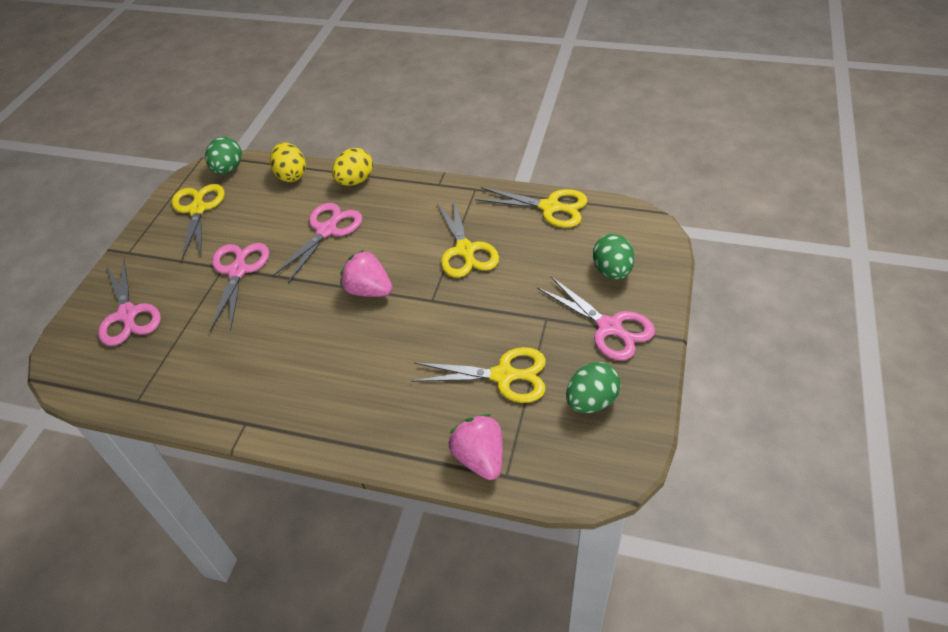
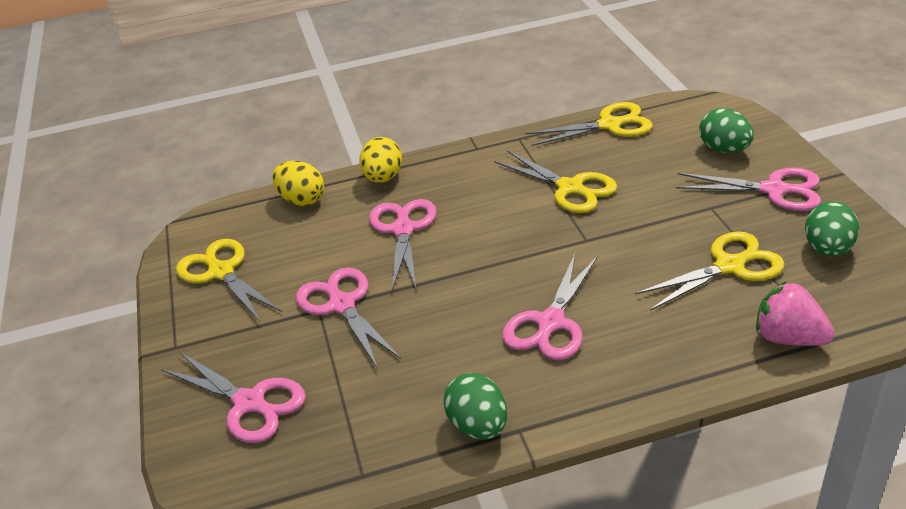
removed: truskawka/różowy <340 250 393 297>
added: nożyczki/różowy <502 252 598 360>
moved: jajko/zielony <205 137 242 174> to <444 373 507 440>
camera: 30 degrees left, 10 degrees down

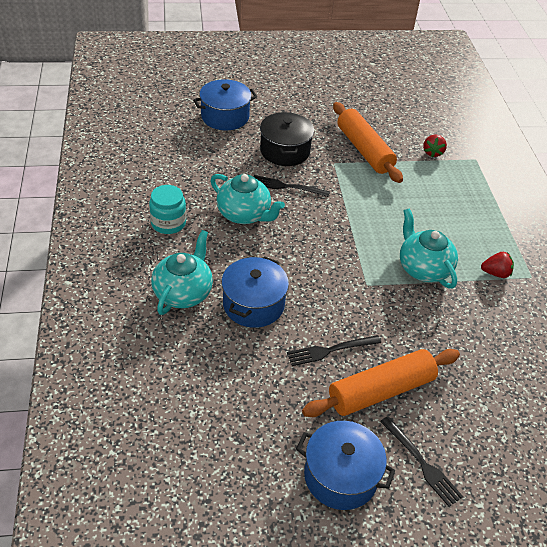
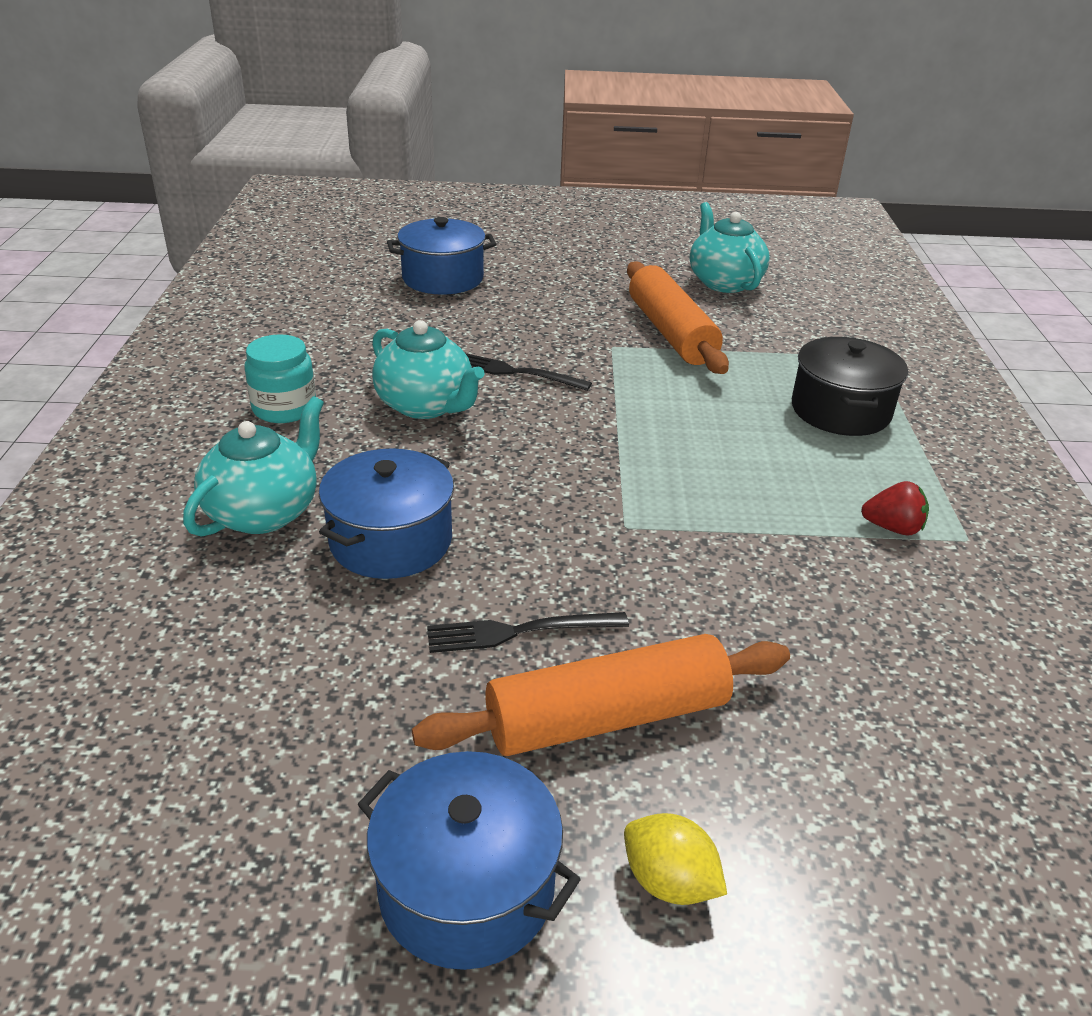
removed: truskawka/czerwony <423 134 447 157>
moved: garnek/czarny <260 112 314 166> to <792 337 908 436>; imbryk/turkusowy <400 208 458 289> to <690 202 770 293>
replaced: widelec/czarny <380 416 463 507> to cytryna/żółty <624 813 727 905>
camera: 10 degrees right, 10 degrees down

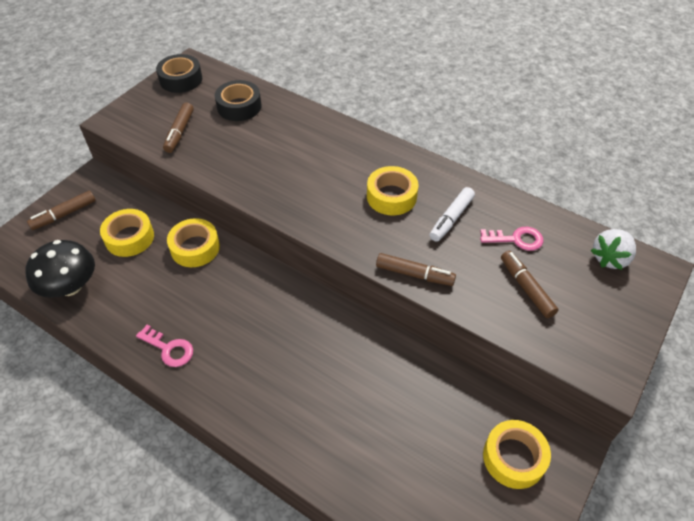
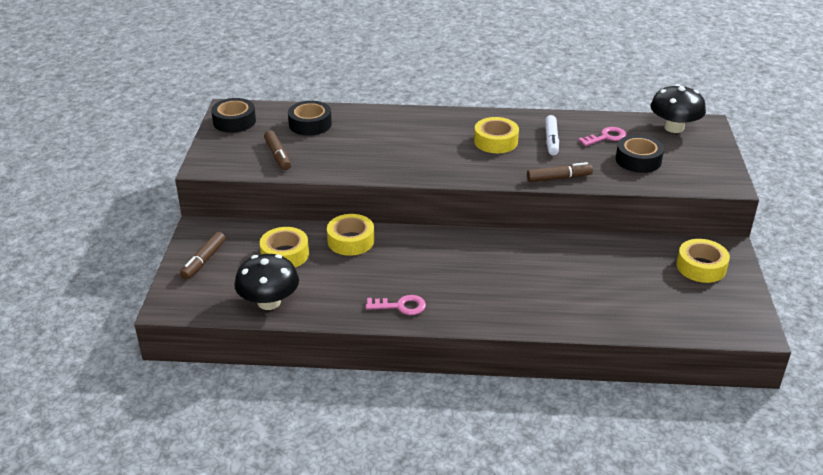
replaced: flamaster/brązowy <501 251 559 318> to taśma klejąca/czarny <616 135 664 173>; truskawka/biały <590 229 636 270> to grzyb/czarny <650 84 706 133>
camera: 30 degrees left, 15 degrees down

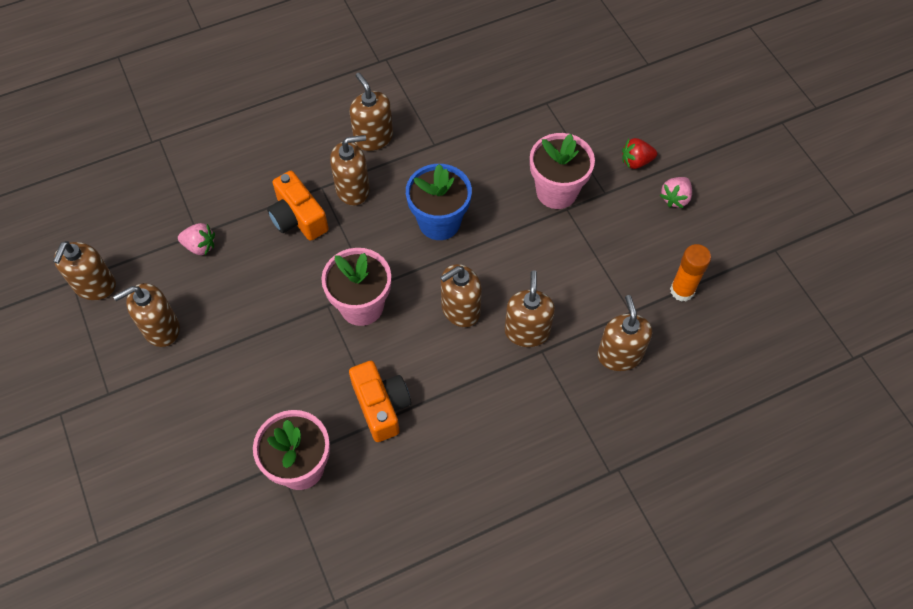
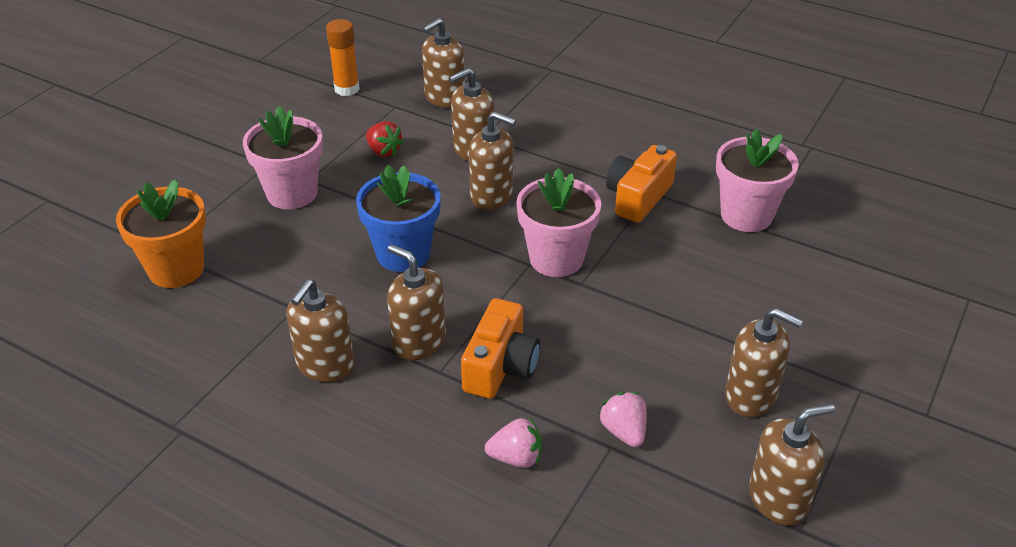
added: doniczka/pomarańczowy <116 179 206 288>
moved: truskawka/czerwony <622 138 657 169> to <366 121 404 157>; truskawka/różowy <660 177 692 208> to <485 418 542 468>
camera: 125 degrees left, 20 degrees down

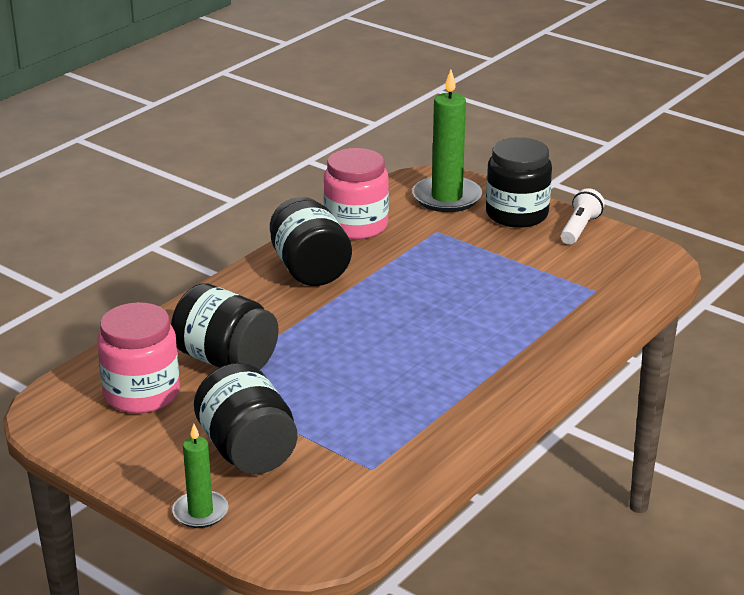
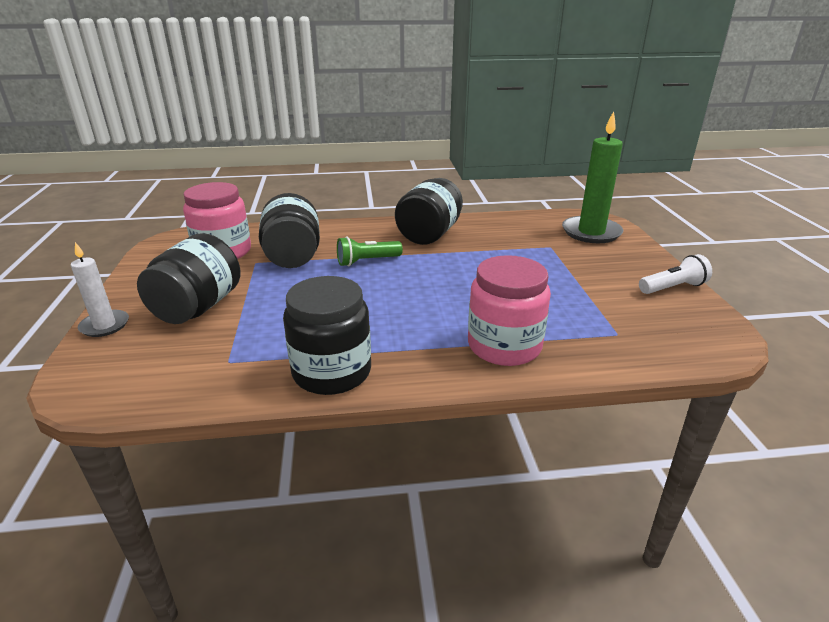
added: latarka/zielony <337 236 403 266>
moved: słoik/różowy <324 148 389 239> to <468 255 551 366>; słoik/czarny <486 137 552 228> to <283 276 371 395>
recoloured: świeca/zielony <172 424 229 528> to świeca/biały <71 242 129 337>
camera: 45 degrees right, 0 degrees up

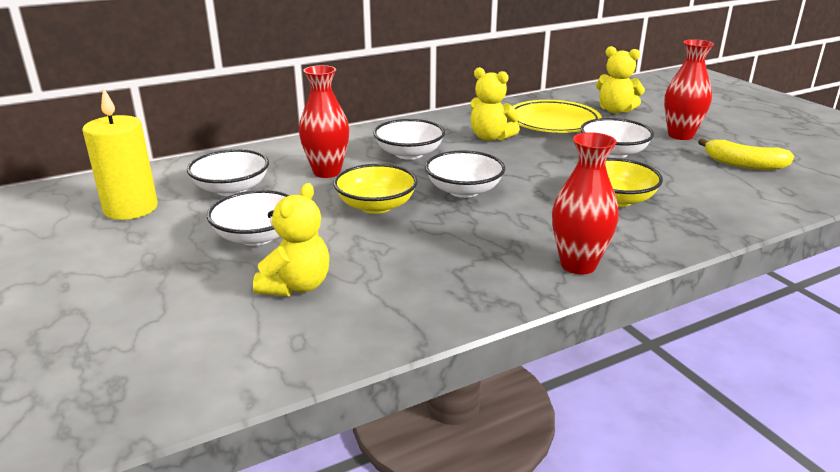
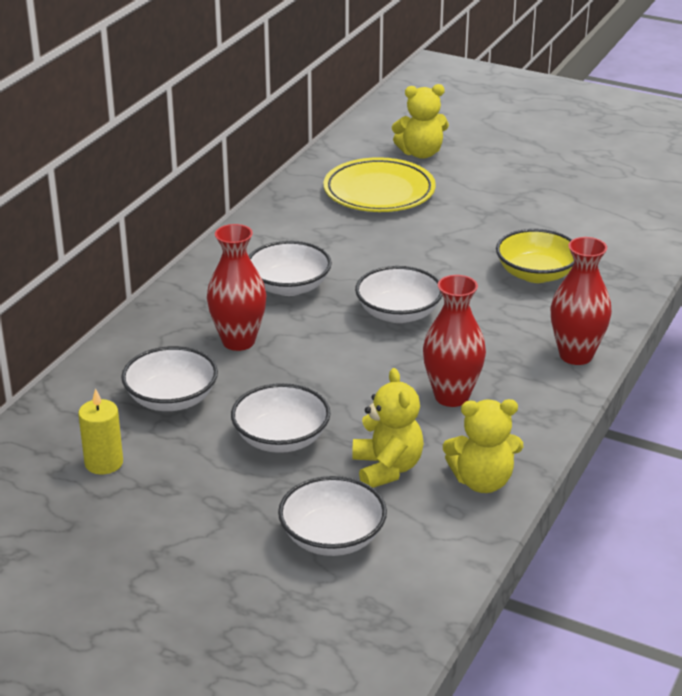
removed: miska/żółty <333 164 418 214>; banan/żółty <698 138 794 170>
moved: miś/żółty <471 67 520 141> to <443 399 523 493>; miska/biały <580 118 654 158> to <278 476 387 556>; wazon/czerwony <664 39 714 140> to <423 275 486 407>
resized: świeca/żółty <82 87 158 220> = <78 388 123 475> x0.61
camera: 35 degrees left, 5 degrees up

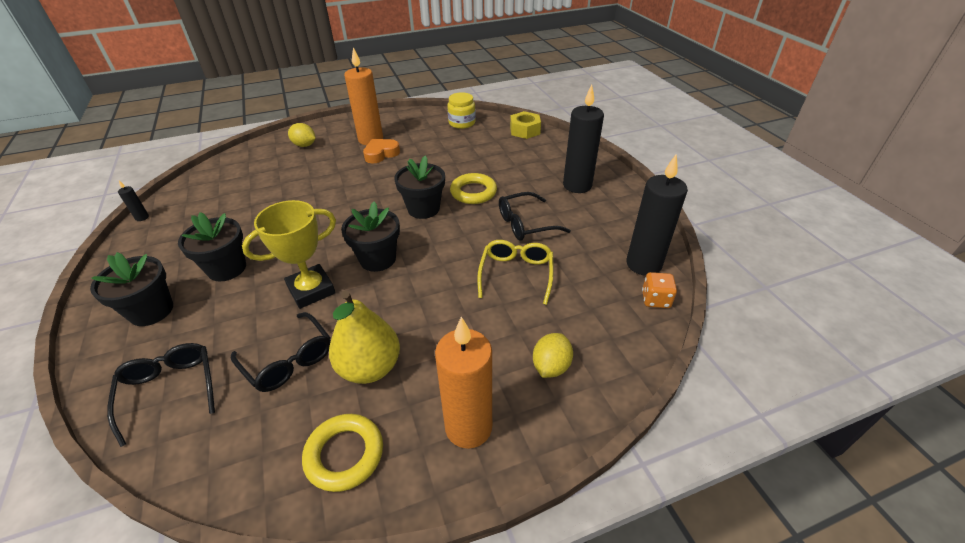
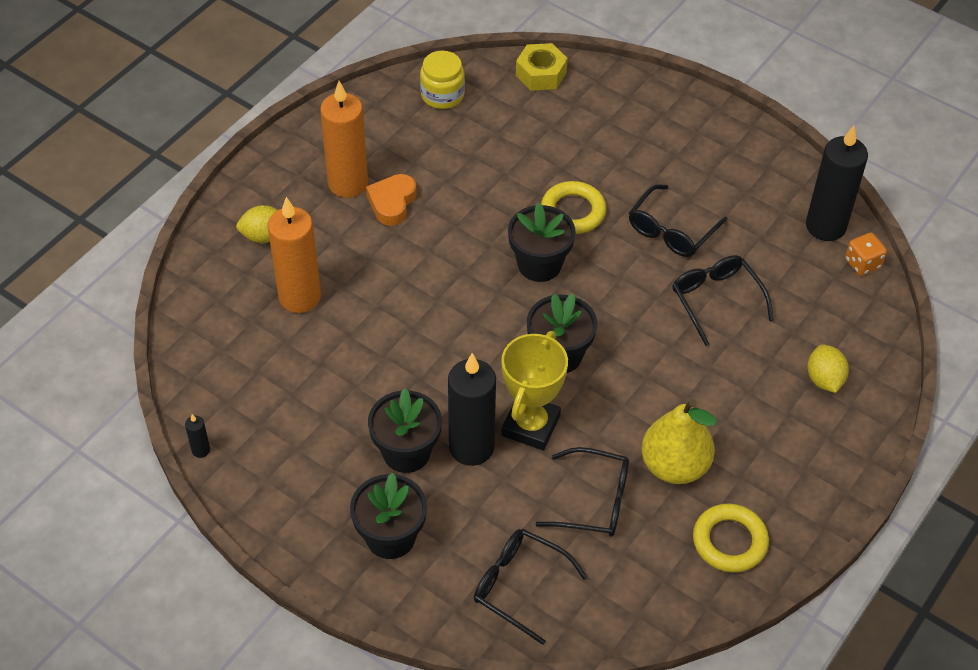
moved: świeca/pomarańczowy <435 317 492 449> to <267 197 321 313>; świeca/czarny <563 85 604 193> to <448 353 496 466>
recoloured: okulary/żółty <477 240 554 305> to okulary/czarny <672 255 774 346>
camera: 35 degrees left, 10 degrees up

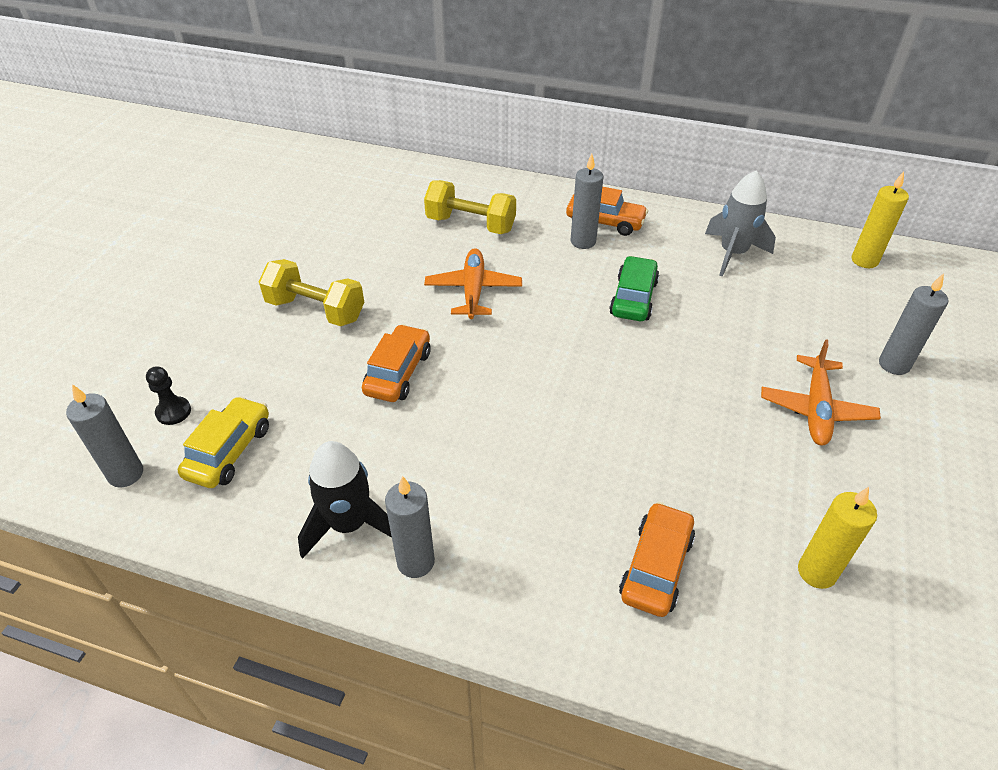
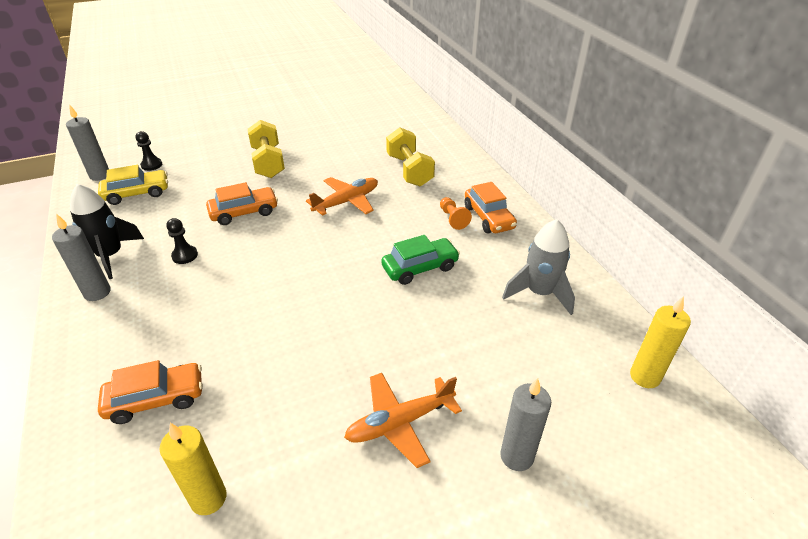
added: pionek/czarny <166 218 198 264>
replaced: świeca/szary <571 154 603 249> to pionek/pomarańczowy <440 197 472 230>
camera: 50 degrees right, 5 degrees down

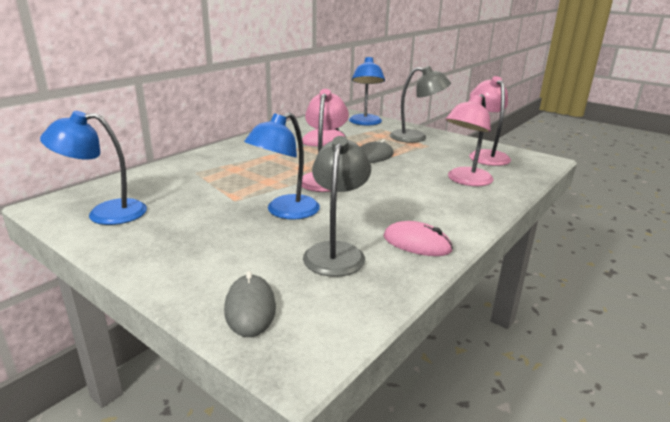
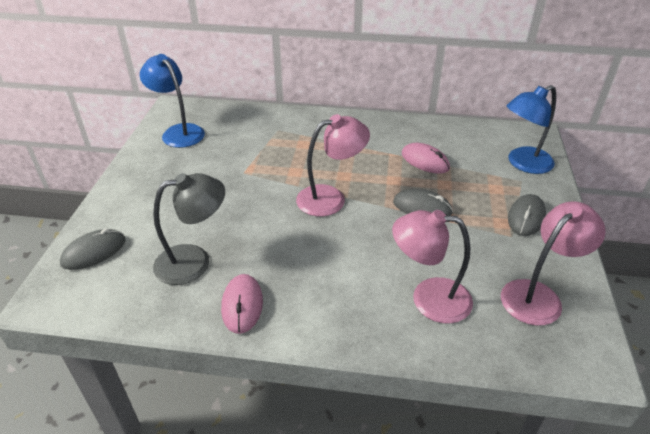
removed: lampka/niebieski <244 112 320 220>
replaced: lampka/szary <390 66 451 143> to myszka/szary <508 194 546 236>
camera: 60 degrees right, 15 degrees up

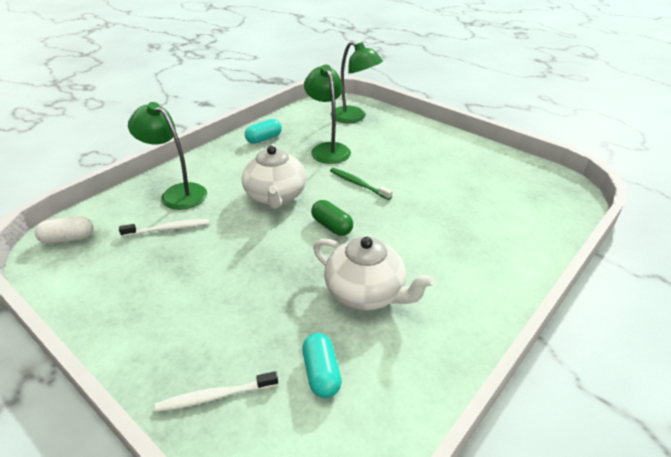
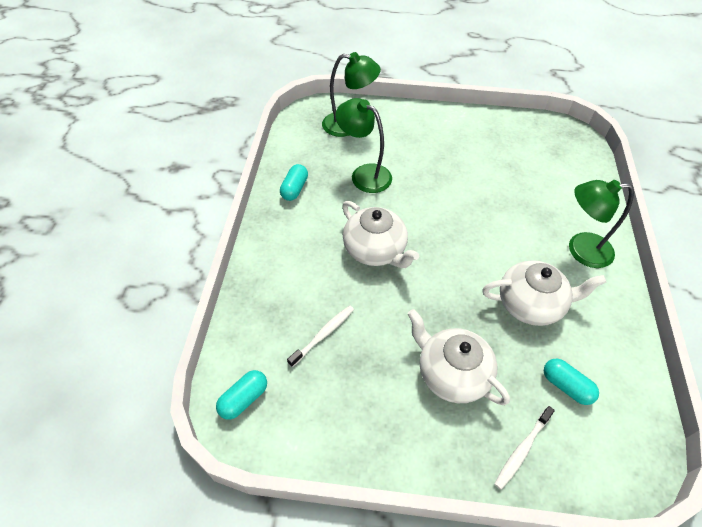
removed: kapsułka/zielony <311 200 353 236>; szczoteczka do zębów/zielony <330 168 393 200>
added: imbryk/biały <407 309 510 405>
moved: lampka/zielony <128 102 207 210> to <569 180 634 268>
recoloured: kapsułka/biały <35 216 93 244> to kapsułka/turkusowy <216 370 267 419>
camera: 35 degrees left, 15 degrees up

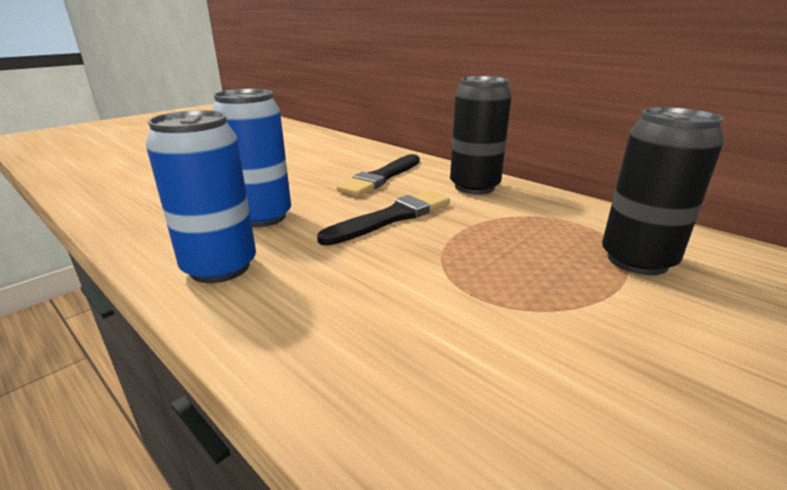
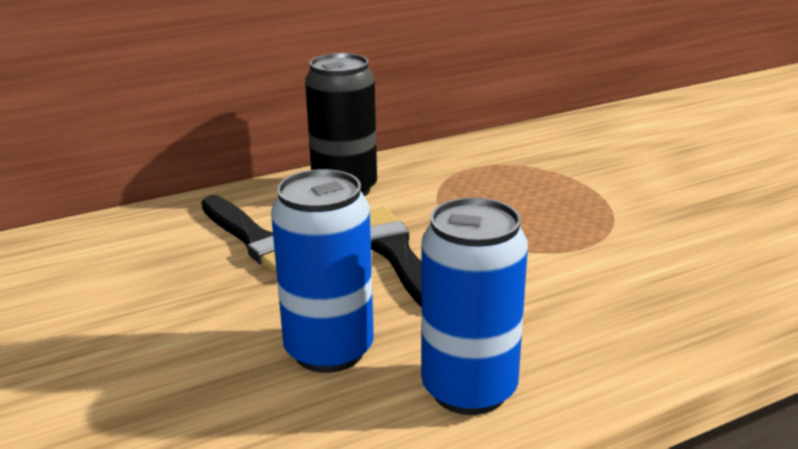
removed: puszka/czarny <602 107 724 275>
camera: 70 degrees left, 0 degrees up

